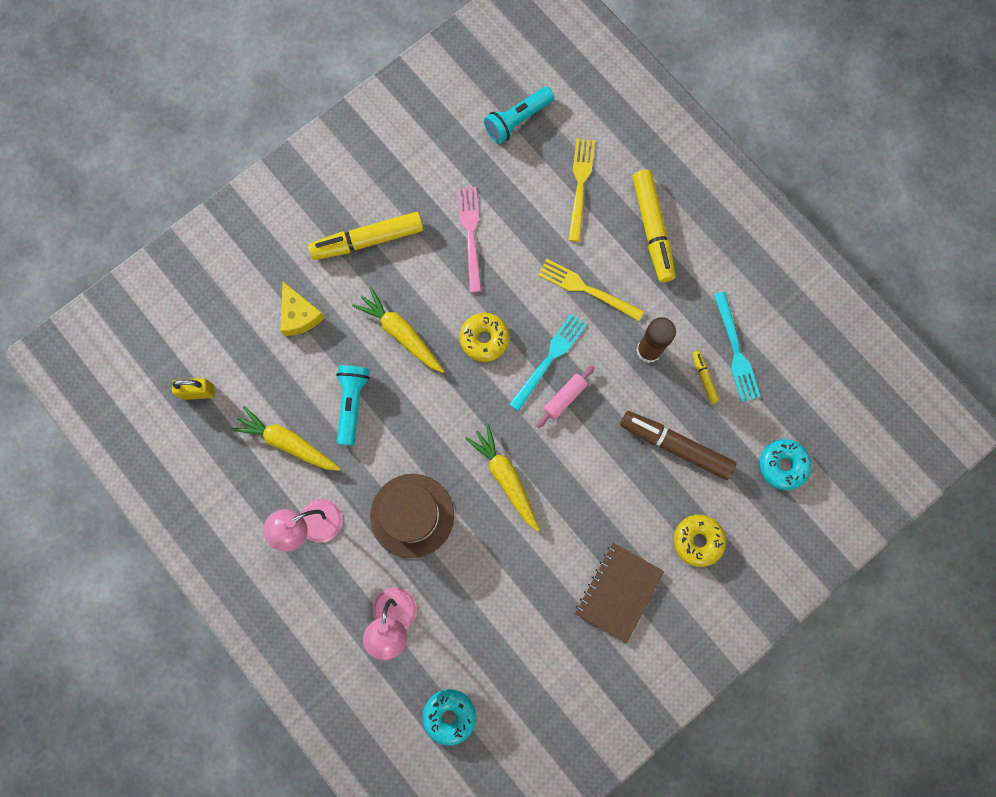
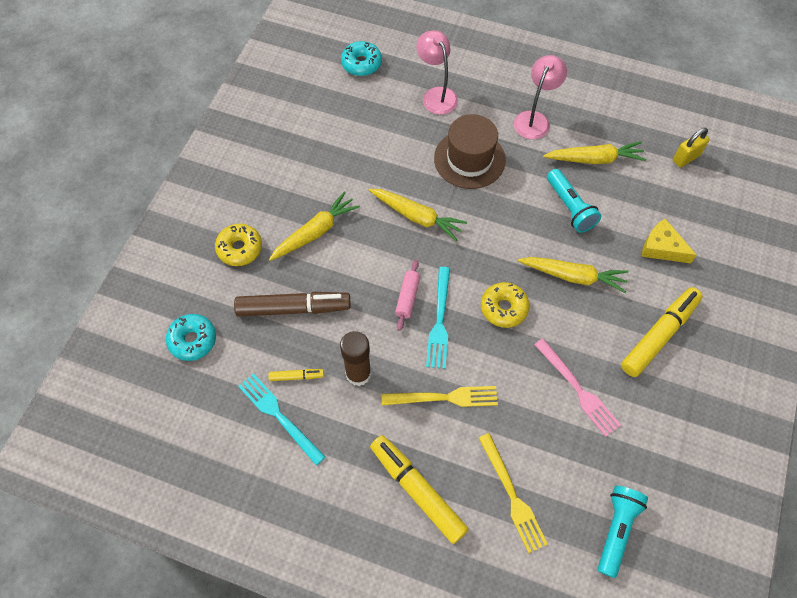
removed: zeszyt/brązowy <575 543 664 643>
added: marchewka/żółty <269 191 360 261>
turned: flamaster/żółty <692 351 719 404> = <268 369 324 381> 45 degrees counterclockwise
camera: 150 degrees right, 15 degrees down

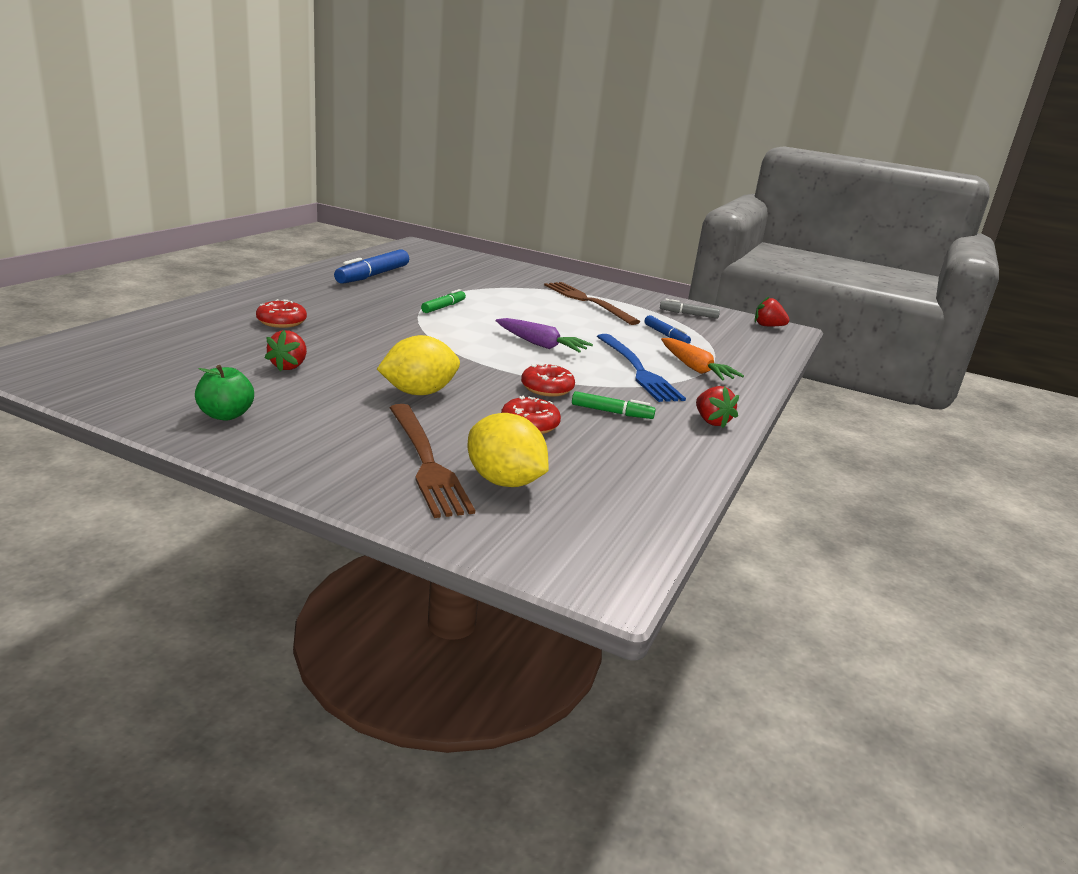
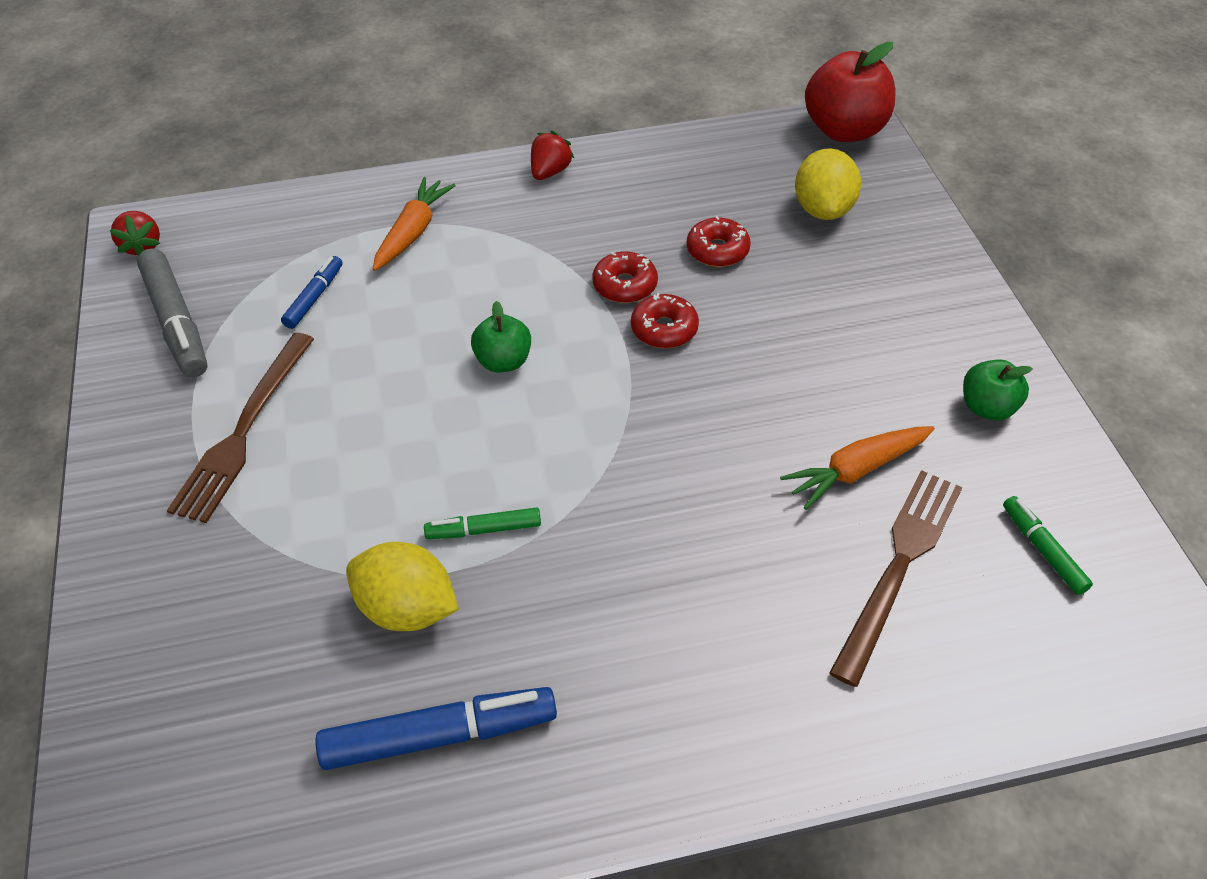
removed: widelec/niebieski <597 334 686 402>
added: jabłko/czerwony <805 42 896 142>
moved: donut/czerwony <256 299 307 328> to <631 293 699 348>; cytryna/żółty <377 335 460 395> to <346 542 459 631>; widelec/brązowy <390 404 475 518> to <829 470 963 687>; flamaster/zielony <572 391 656 419> to <1003 496 1093 595>
replaced: truskawka/czerwony <265 330 307 371> to marchewka/pomarańczowy <780 426 935 510>; marchewka/fioletowy <495 318 593 353> to jabłko/zielony <471 301 531 372>
resized: flamaster/szary <660 299 720 318> = <137 248 207 378> x1.78
camera: 125 degrees left, 25 degrees up

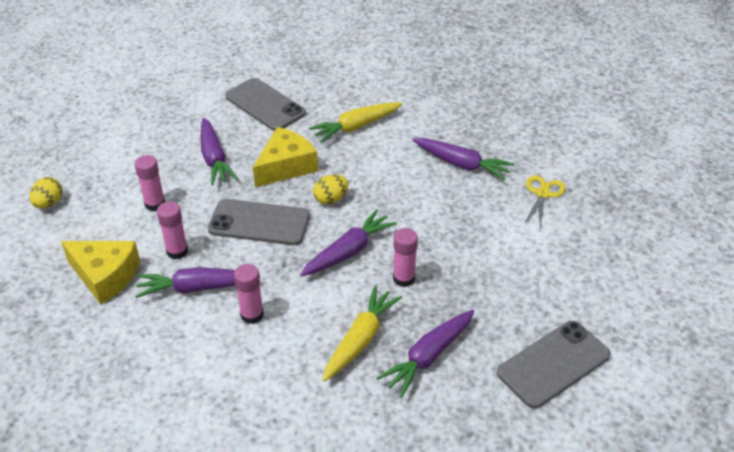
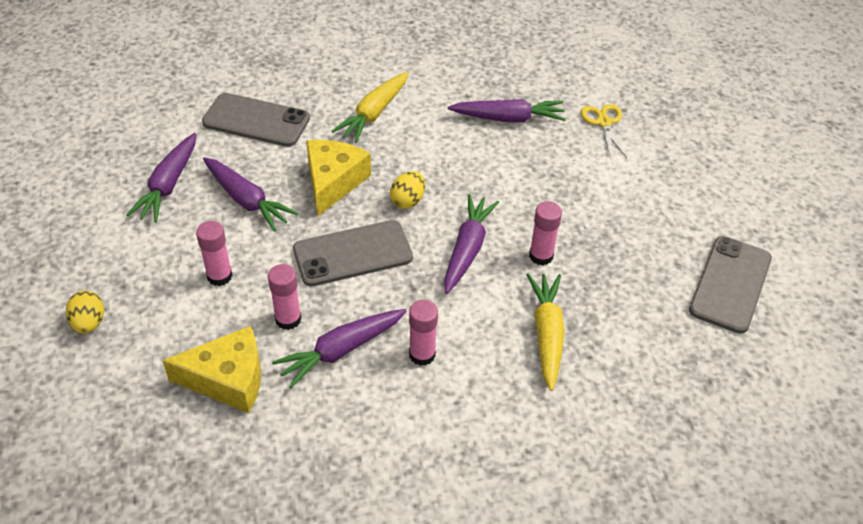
moved: marchewka/fioletowy <377 310 475 397> to <126 133 196 223>
camera: 30 degrees left, 5 degrees up

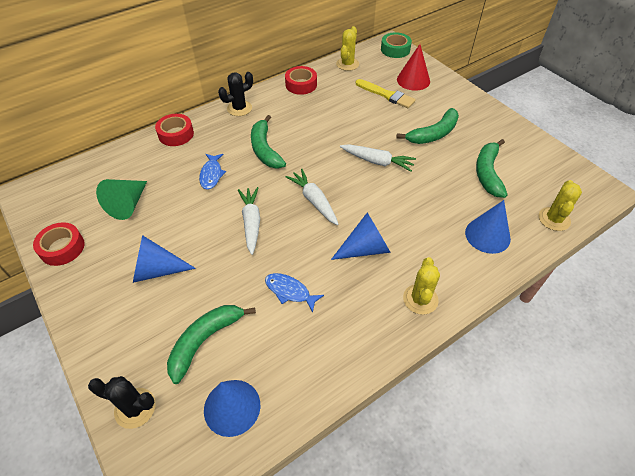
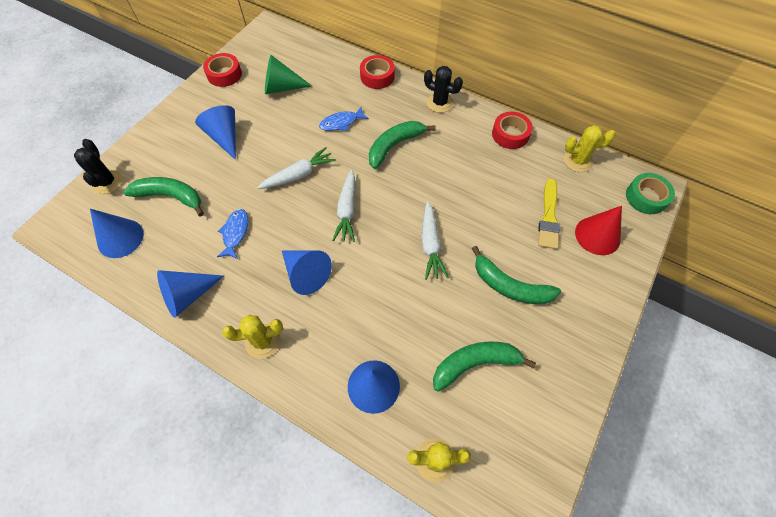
added: stożek/niebieski <157 270 224 318>
turned: marchewka/biały <285 169 339 225> = <332 170 355 242> 150 degrees clockwise
camera: 65 degrees right, 10 degrees up

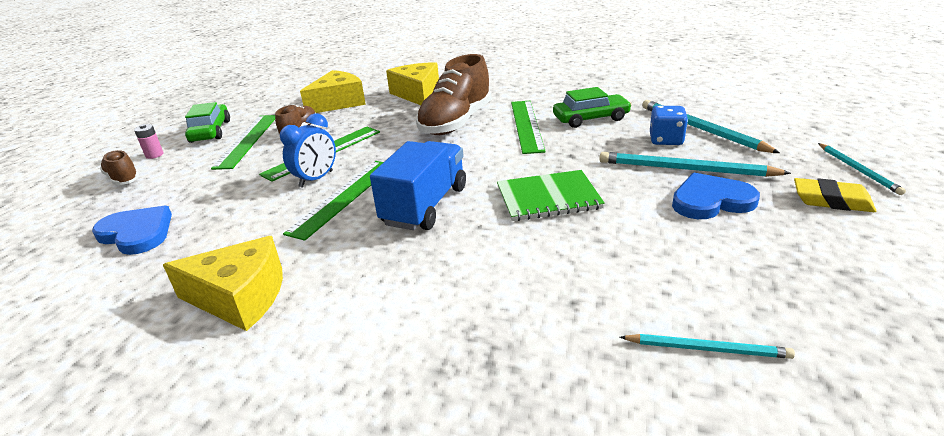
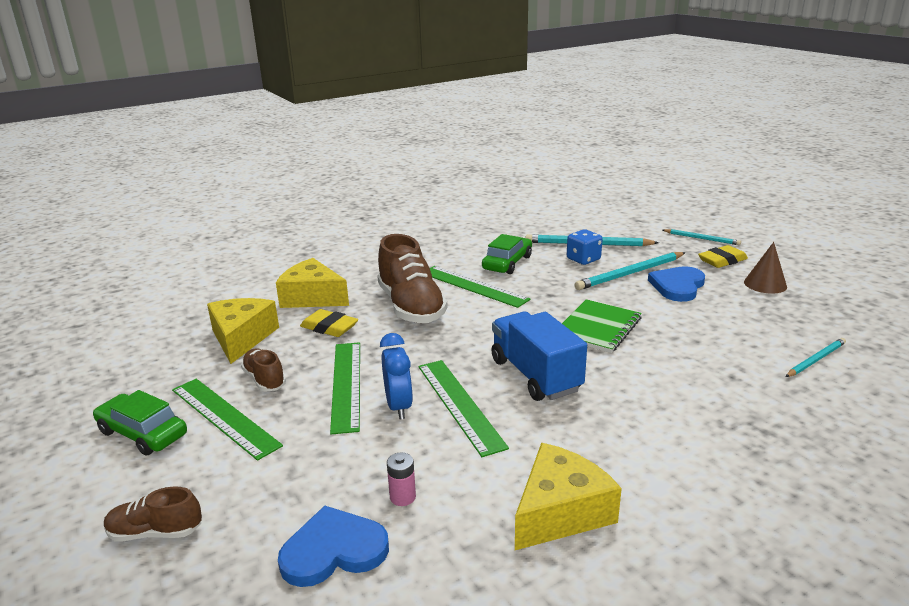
added: gumka do mazania/żółty <300 309 358 337>; stożek/brązowy <744 242 787 294>
moved: bateria/różowy <134 124 164 159> to <387 453 416 506>
camera: 50 degrees left, 5 degrees down

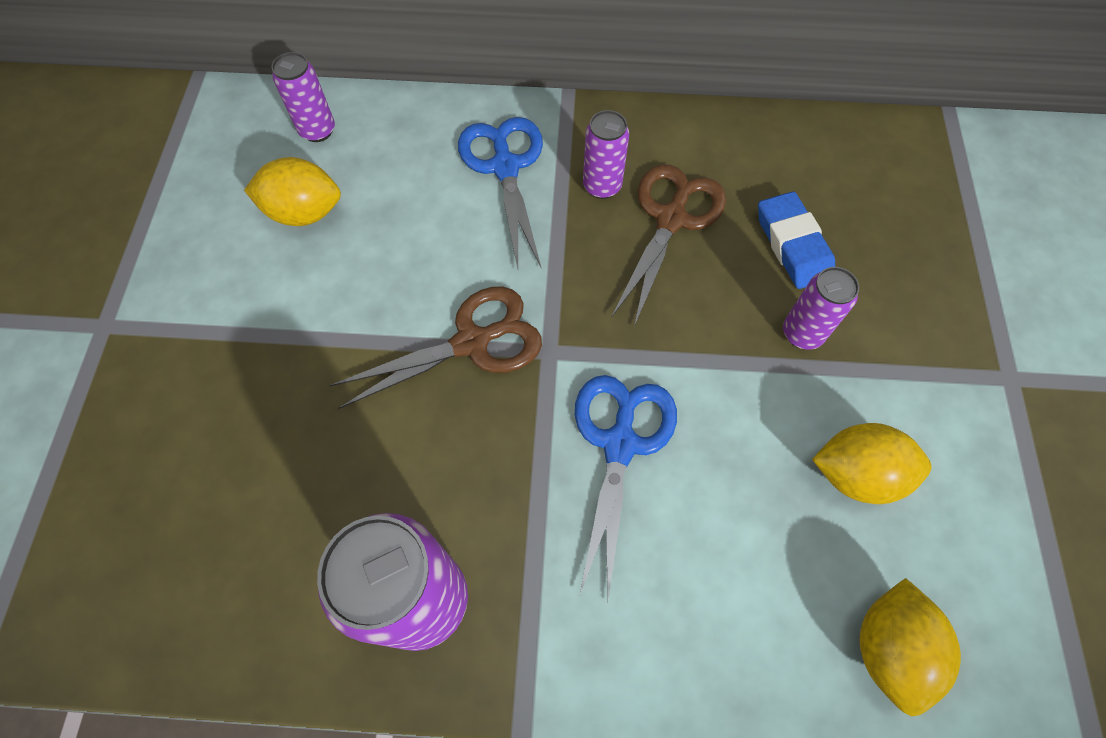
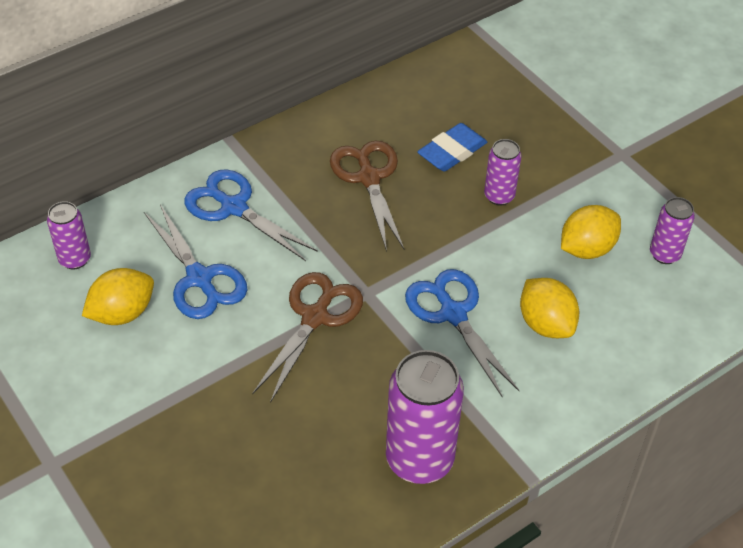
added: nożyczki/niebieski <144 204 247 319>
moved: puszka/fioletowy <583 110 629 199> to <650 197 695 264>; cytryna/żółty <859 578 961 716> to <520 278 579 338>
turned: gumka do mazania/niebieski <758 191 835 289> = <417 123 487 172> 75 degrees counterclockwise
camera: 40 degrees left, 15 degrees down

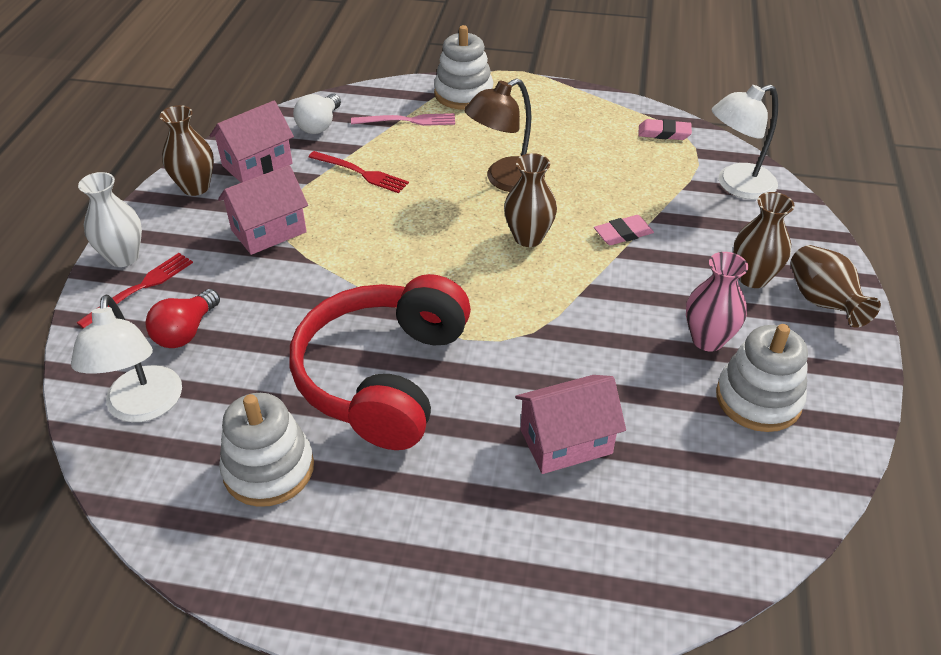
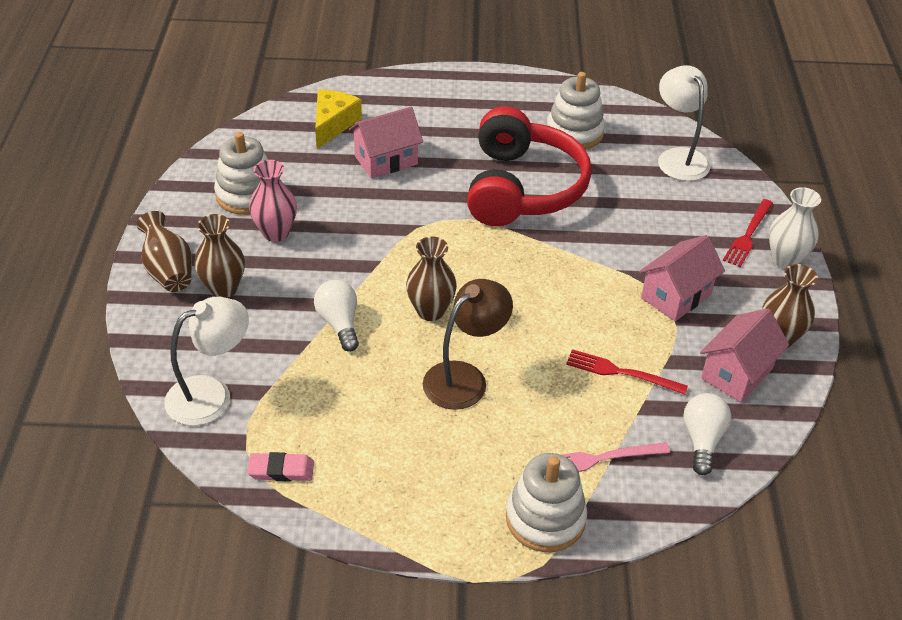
removed: żarówka/czerwony <145 289 220 348>
added: ser/żółty <315 89 362 149>
replaced: gumka do mazania/różowy <594 215 654 245> to żarówka/biały <314 280 359 352>
camera: 170 degrees right, 0 degrees up

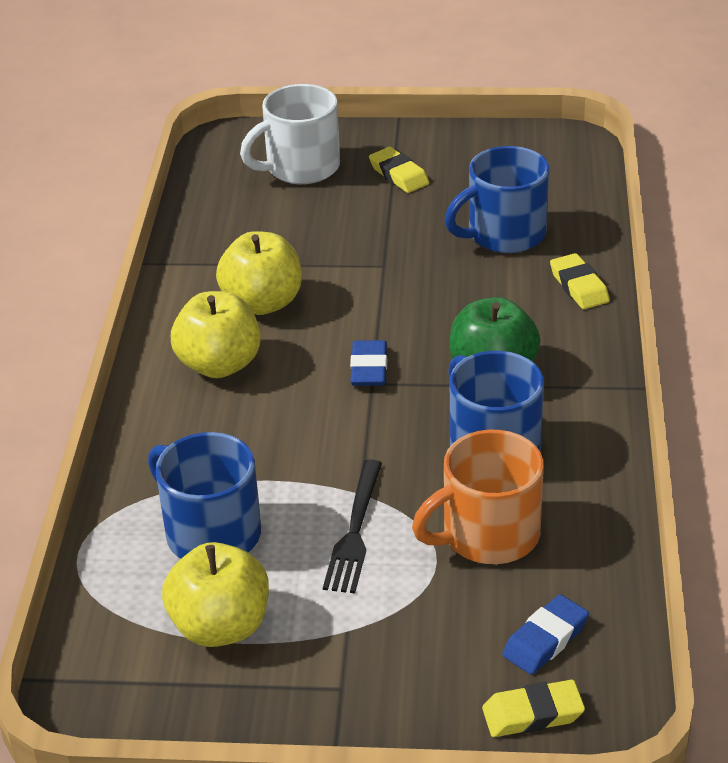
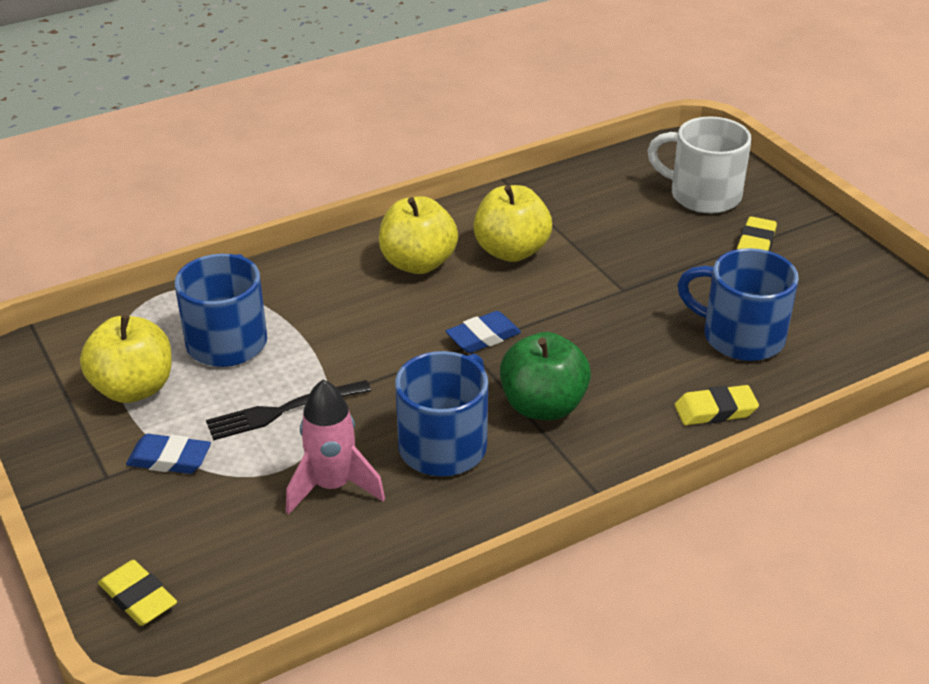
moved: gumka do mazania/niebieski <502 594 589 675> to <126 434 211 474>
replaced: kubek/pomarańczowy <412 430 544 564> to rakieta/różowy <286 379 385 514>
turned: gumka do mazania/żółty <550 253 610 309> = <674 385 759 425> 45 degrees clockwise
camera: 55 degrees right, 0 degrees up

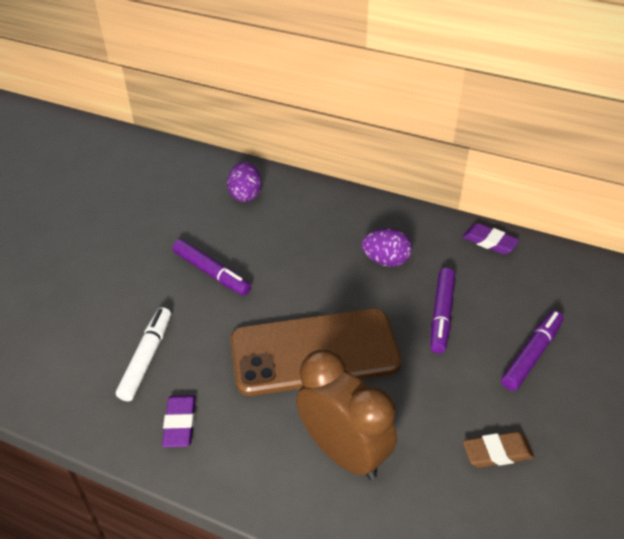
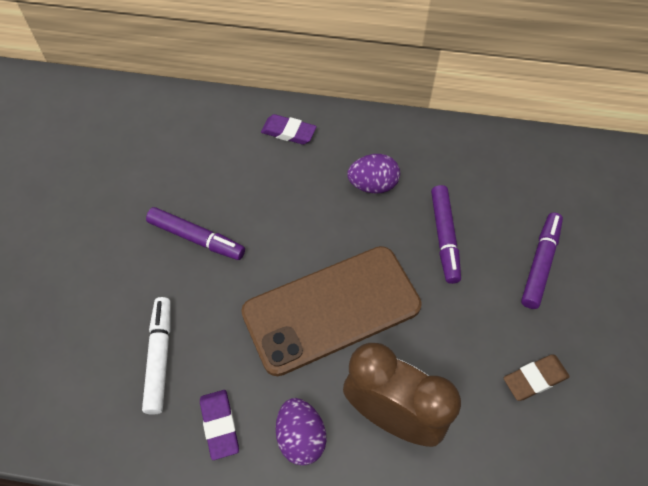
moved: jajko/fioletowy <227 162 261 202> to <276 398 327 466>; gumka do mazania/fioletowy <462 223 519 255> to <261 114 317 145>
camera: 15 degrees left, 15 degrees up

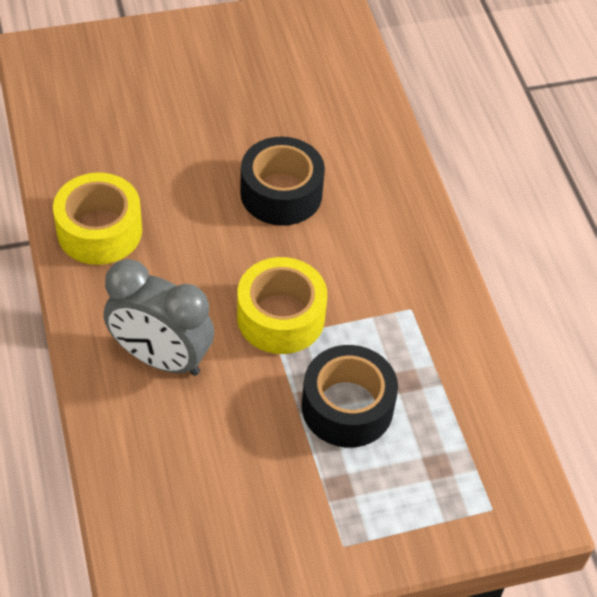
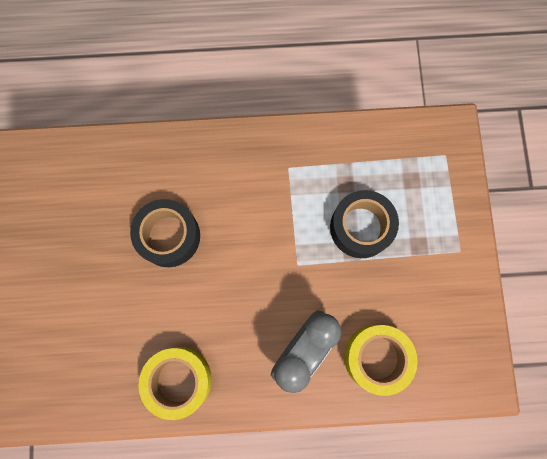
moved: taśma klejąca/żółty <237 257 327 354> to <344 325 418 396>
camera: 75 degrees left, 25 degrees up

